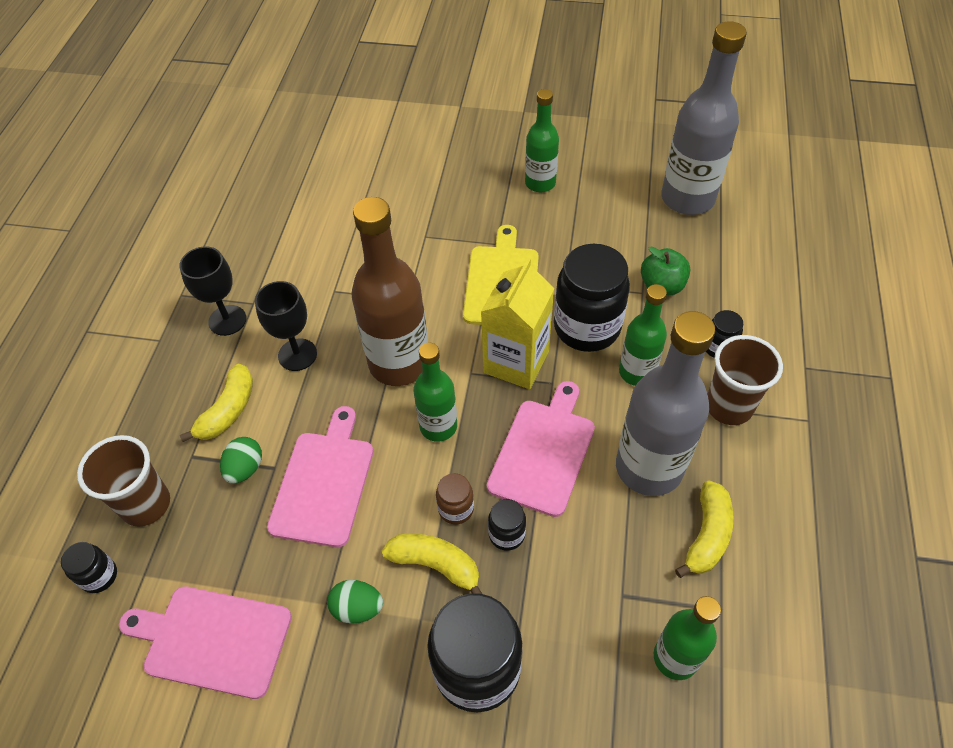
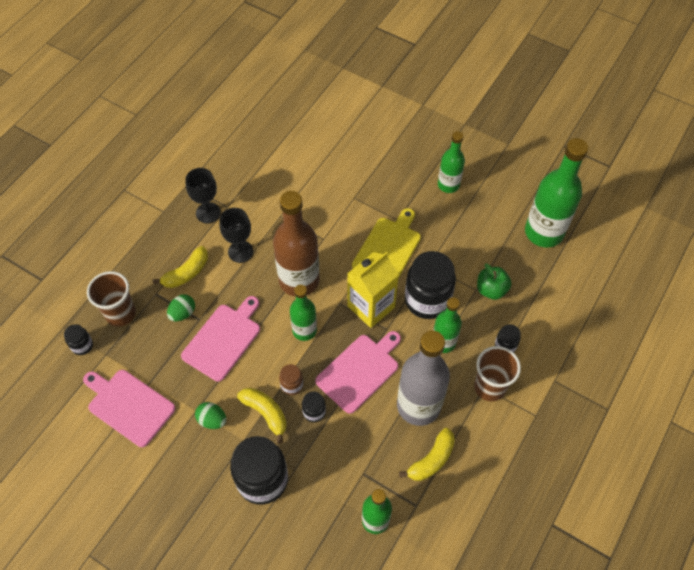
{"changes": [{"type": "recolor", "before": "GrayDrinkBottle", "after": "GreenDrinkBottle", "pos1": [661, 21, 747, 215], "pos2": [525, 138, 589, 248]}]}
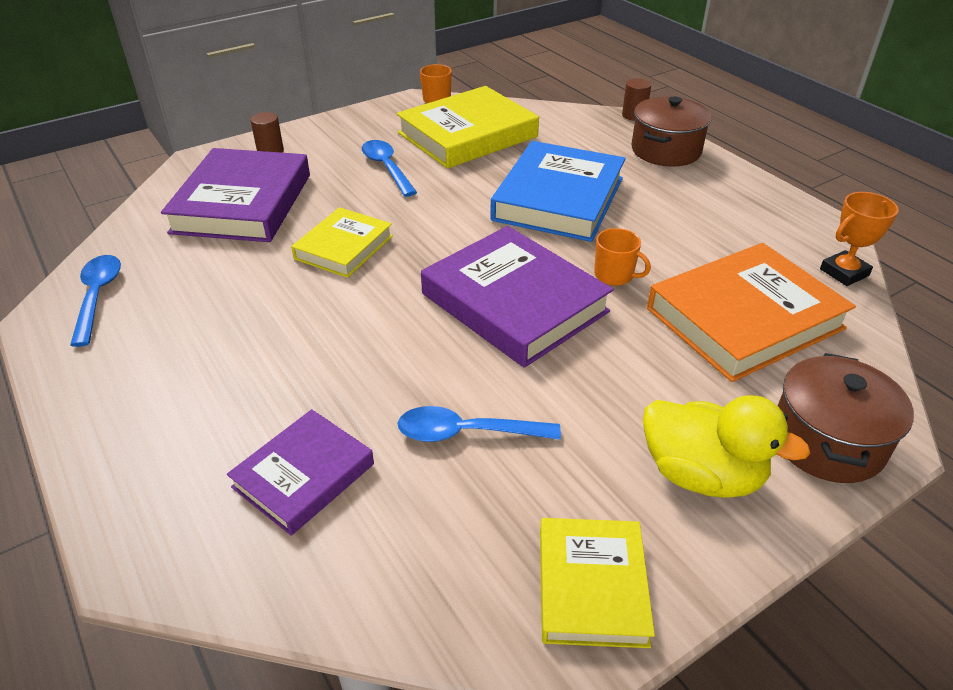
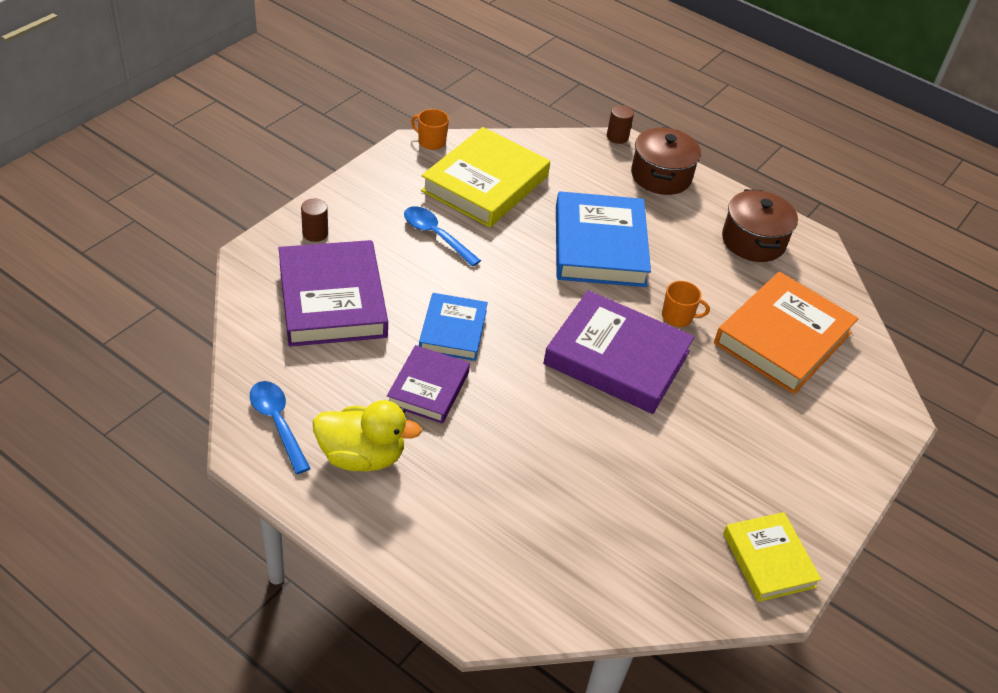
{"changes": [{"type": "move", "before": "YellowDuck", "pos1": [643, 395, 811, 498], "pos2": [313, 400, 422, 472]}, {"type": "move", "before": "RoyalPurpleHardback", "pos1": [227, 409, 374, 536], "pos2": [387, 345, 470, 424]}, {"type": "recolor", "before": "YellowHardback", "after": "BlueHardback", "pos1": [291, 207, 393, 278], "pos2": [419, 293, 488, 361]}, {"type": "move", "before": "DarkBrownStockpot", "pos1": [778, 353, 914, 483], "pos2": [722, 189, 798, 262]}, {"type": "delete", "before": "BlueTeaspoon", "pos1": [398, 406, 561, 442]}, {"type": "delete", "before": "OrangeColouredTrophy", "pos1": [820, 192, 899, 286]}]}
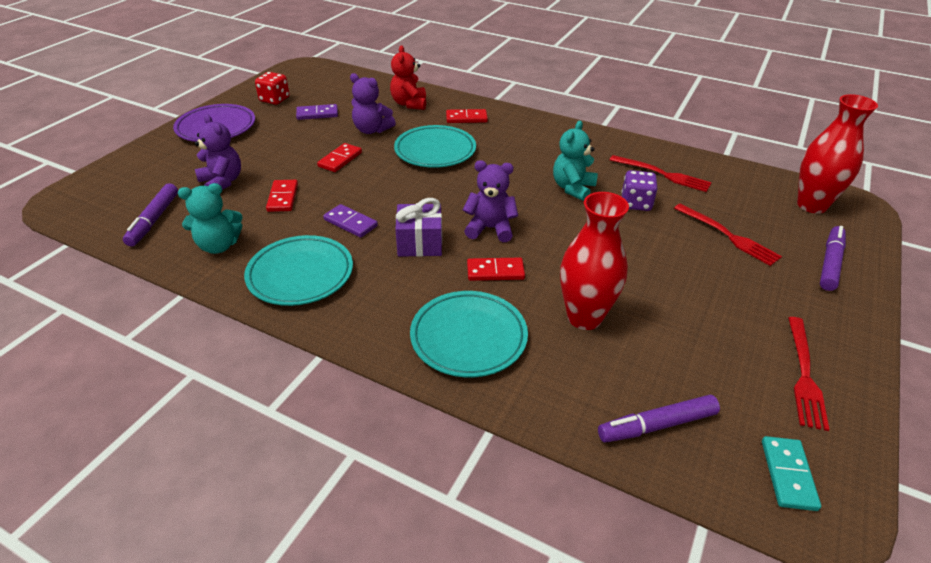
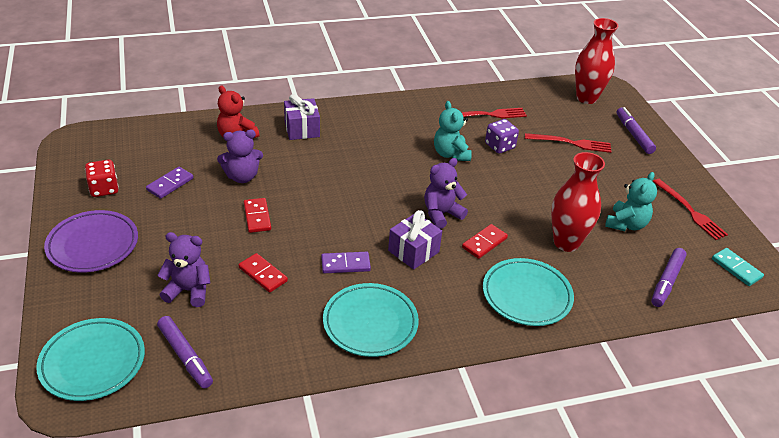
{"changes": [{"type": "move", "before": "TurquoiseDinnerPlate", "pos1": [394, 125, 476, 168], "pos2": [36, 318, 145, 401]}, {"type": "replace", "before": "ScarletDomino", "after": "RoyalPurpleGift", "pos1": [446, 109, 488, 123], "pos2": [284, 94, 320, 140]}, {"type": "move", "before": "TurquoiseTeddy", "pos1": [178, 183, 243, 254], "pos2": [605, 172, 657, 231]}]}
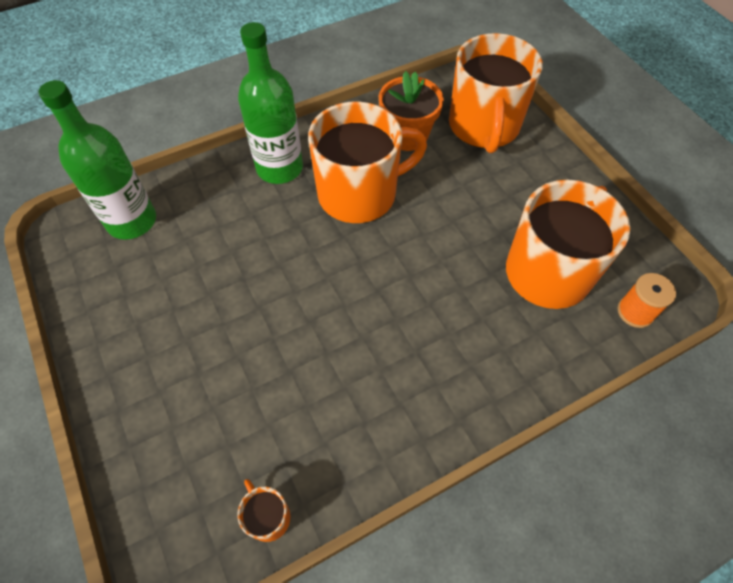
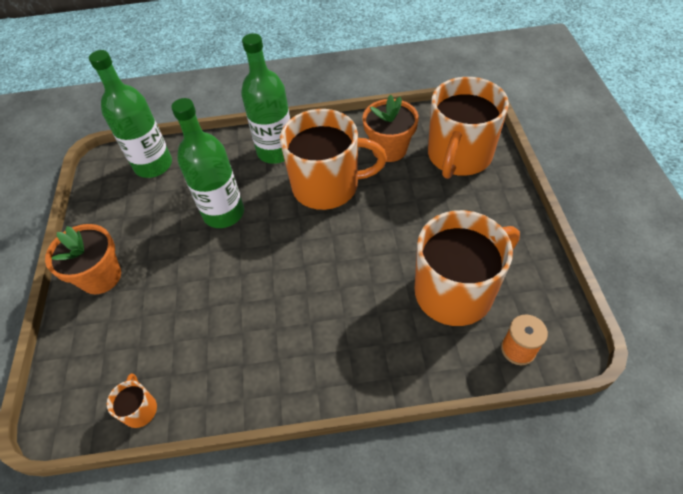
{"changes": [{"type": "insert", "after": "OrangeColouredPlantPot", "pos2": [45, 224, 121, 294]}, {"type": "insert", "after": "GreenDrinkBottle", "pos2": [171, 98, 244, 228]}]}
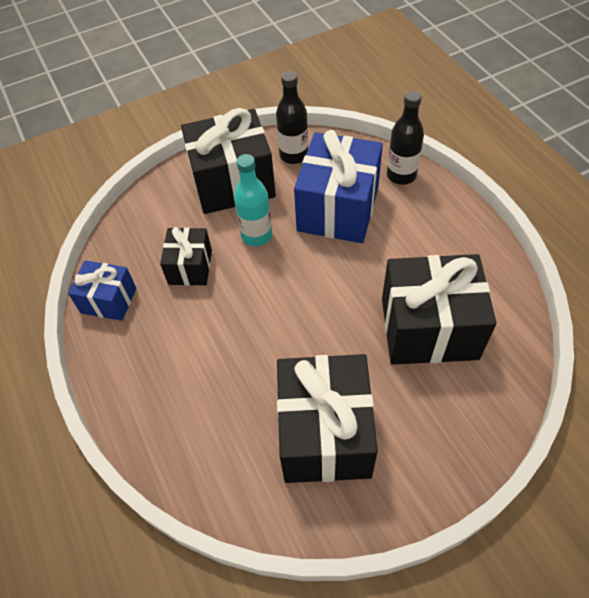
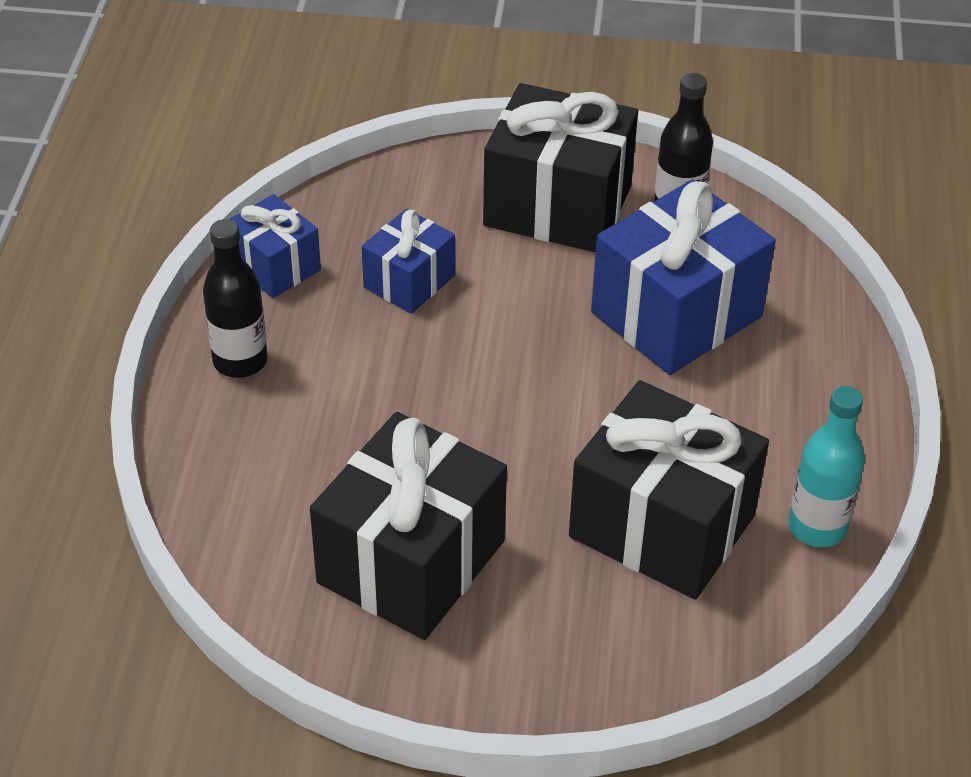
{"changes": [{"type": "move", "before": "JetBlackDrinkBottle", "pos1": [387, 90, 424, 185], "pos2": [203, 219, 268, 378]}, {"type": "recolor", "before": "JetBlackGift", "after": "BlueGift", "pos1": [160, 227, 212, 286], "pos2": [362, 209, 455, 314]}, {"type": "move", "before": "TurquoiseDrinkBottle", "pos1": [234, 154, 272, 246], "pos2": [788, 386, 865, 547]}]}
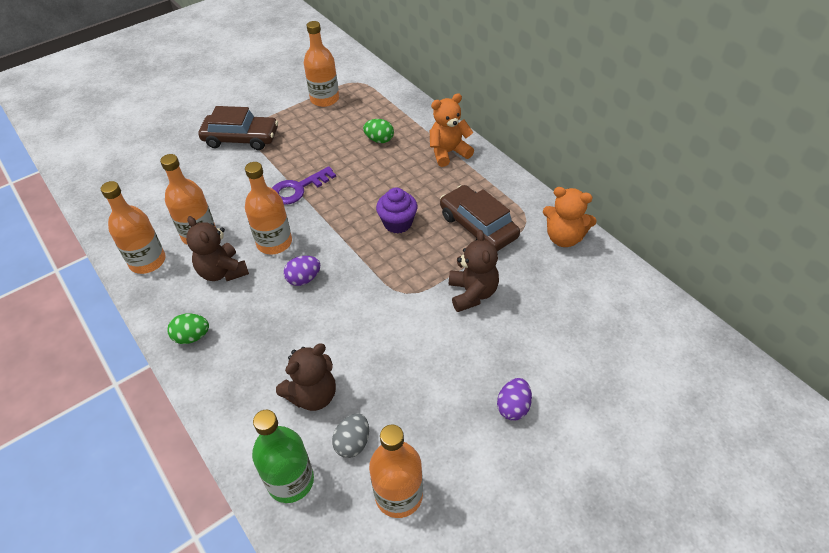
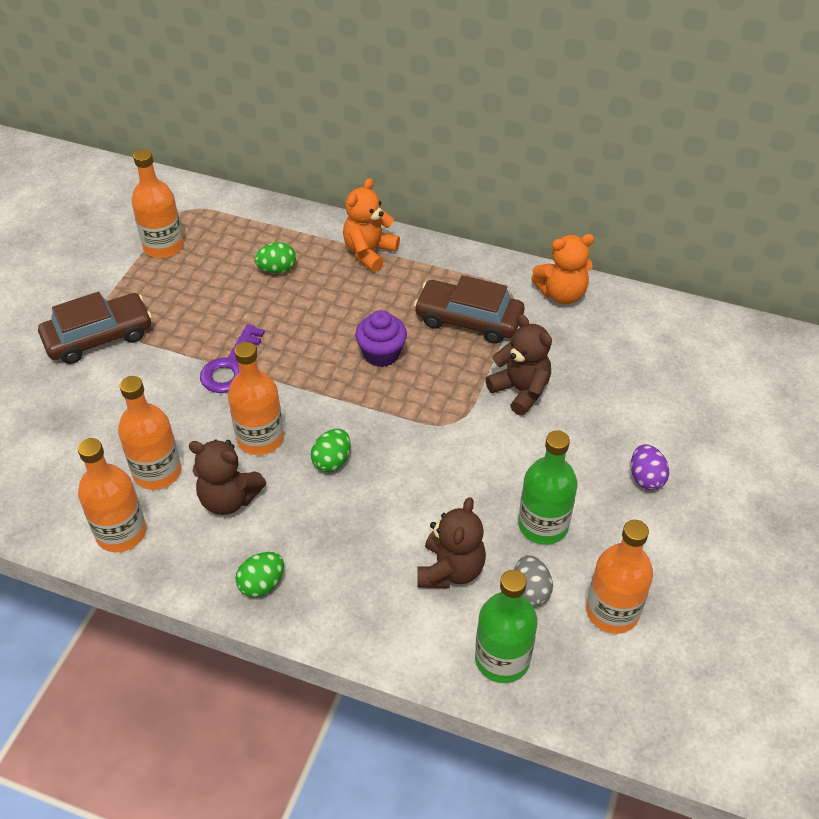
{"changes": [{"type": "recolor", "before": "RoyalPurpleEggShape", "after": "GreenEggShape", "pos1": [284, 256, 320, 286], "pos2": [311, 429, 350, 472]}, {"type": "insert", "after": "GreenDrinkBottle", "pos2": [518, 430, 578, 545]}]}
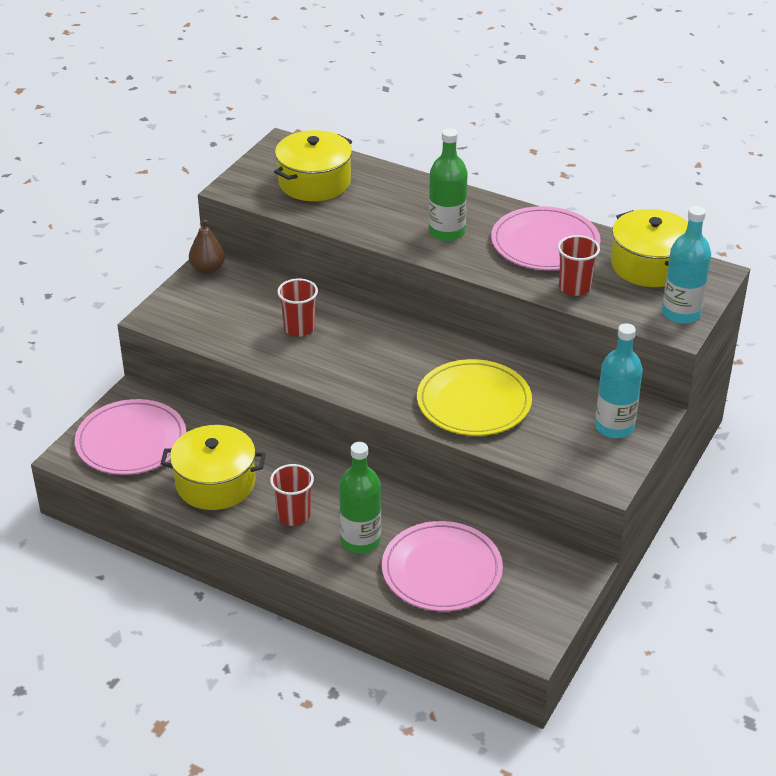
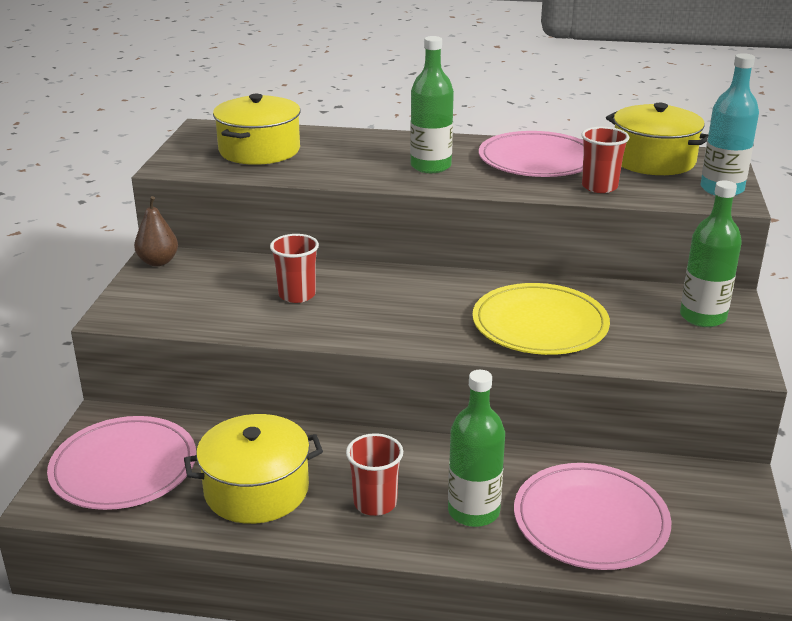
{"changes": [{"type": "recolor", "before": "TurquoiseDrinkBottle", "after": "GreenDrinkBottle", "pos1": [595, 323, 643, 438], "pos2": [680, 180, 742, 327]}]}
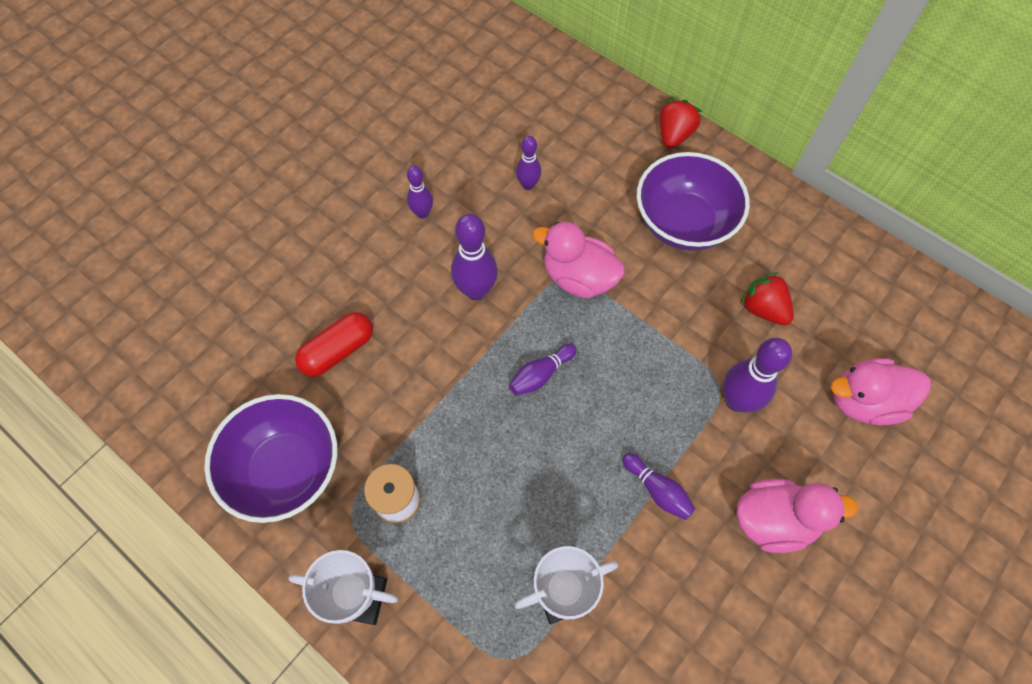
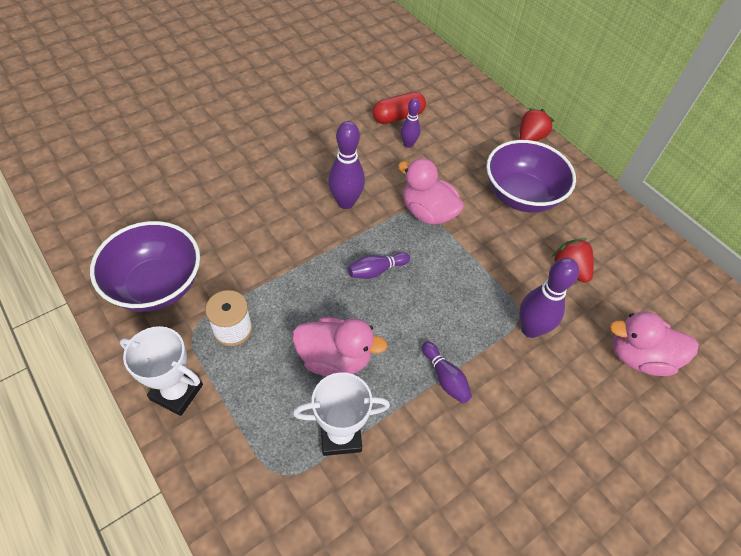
{"changes": [{"type": "move", "before": "PinkDuck", "pos1": [737, 479, 858, 553], "pos2": [292, 317, 388, 376]}, {"type": "move", "before": "ScarletPill", "pos1": [295, 312, 373, 377], "pos2": [372, 91, 426, 124]}, {"type": "delete", "before": "RoyalPurpleSkittle", "pos1": [407, 166, 433, 219]}]}
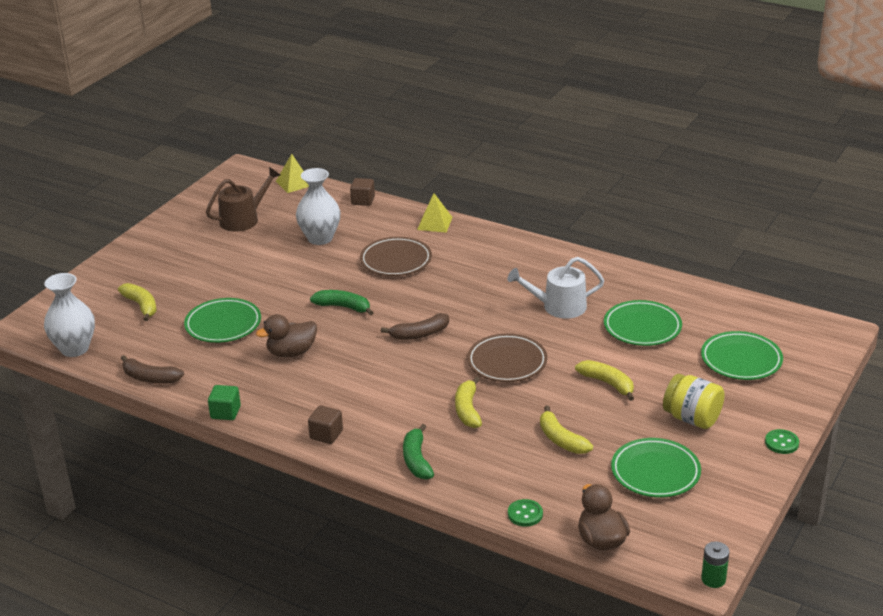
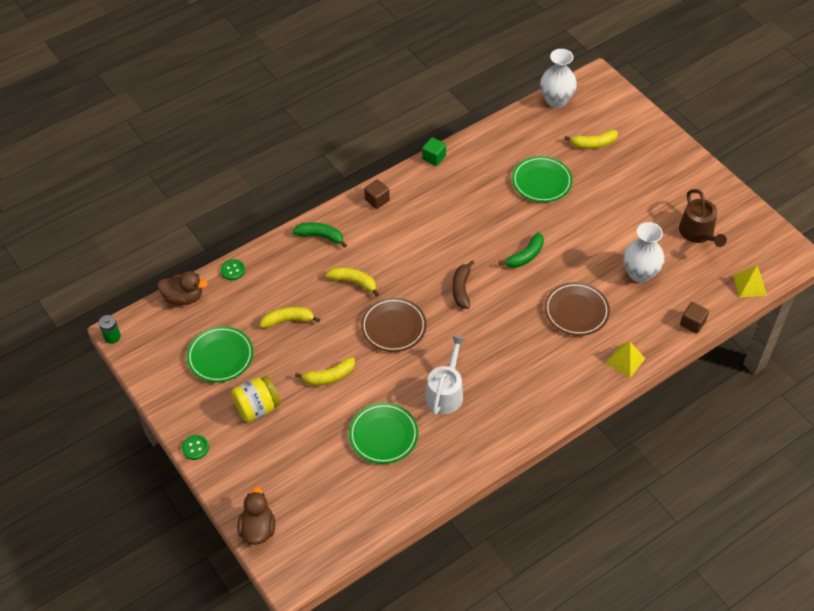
{"changes": [{"type": "move", "before": "DarkBrownDuck", "pos1": [256, 314, 317, 357], "pos2": [238, 487, 275, 545]}, {"type": "delete", "before": "DarkBrownToyBanana", "pos1": [121, 355, 184, 384]}, {"type": "delete", "before": "GreenDinnerPlate", "pos1": [701, 331, 783, 380]}]}
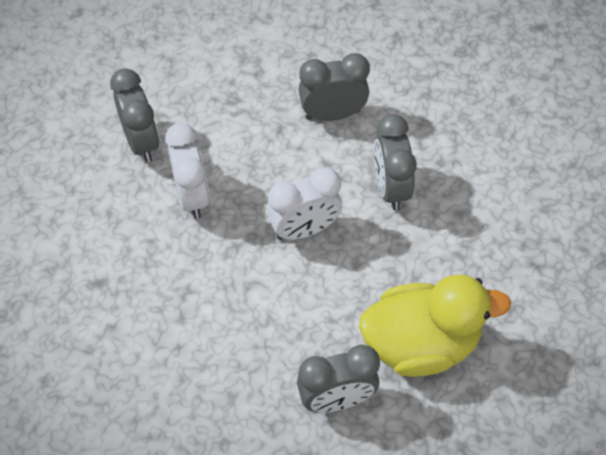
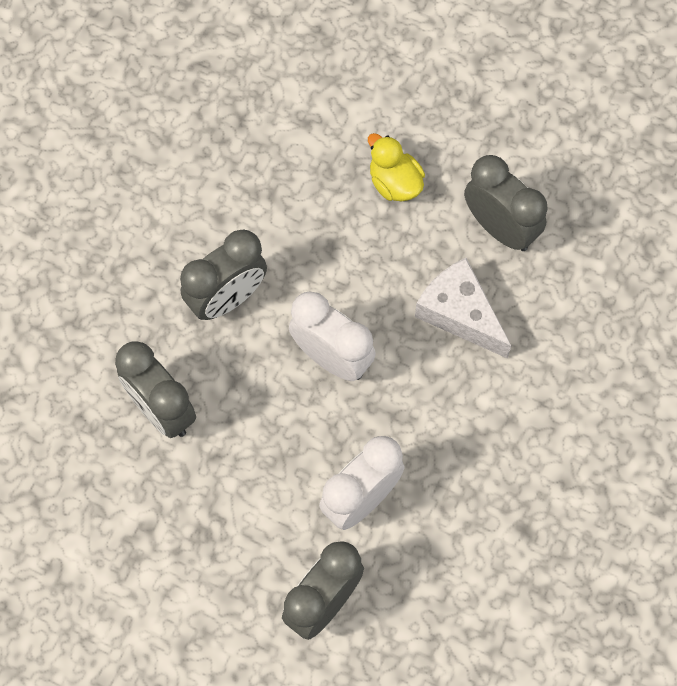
{"changes": [{"type": "resize", "before": "YellowDuck", "pos1": [359, 275, 511, 377], "pos2": [368, 133, 425, 201], "scale": 0.48}, {"type": "insert", "after": "PureWhiteCheese", "pos2": [415, 258, 511, 359]}]}
